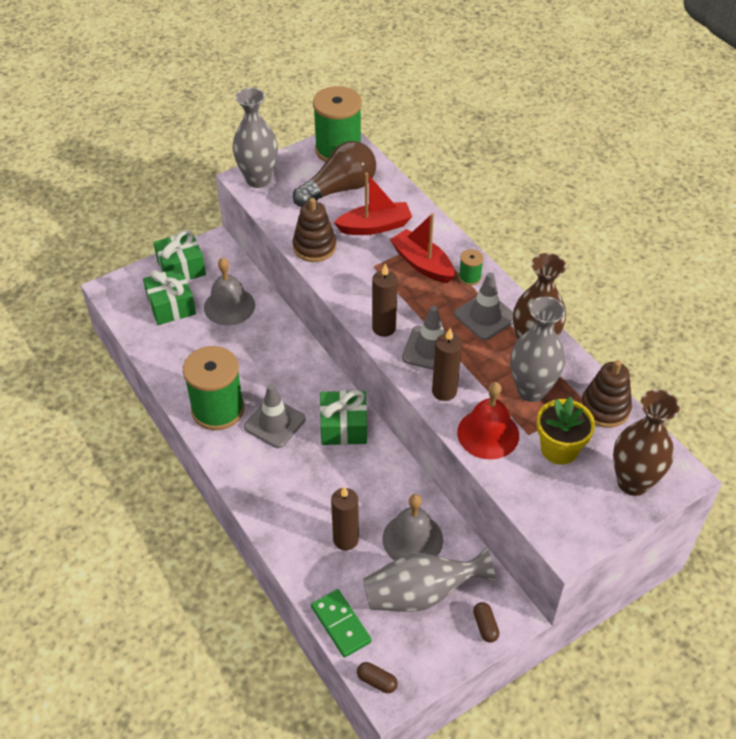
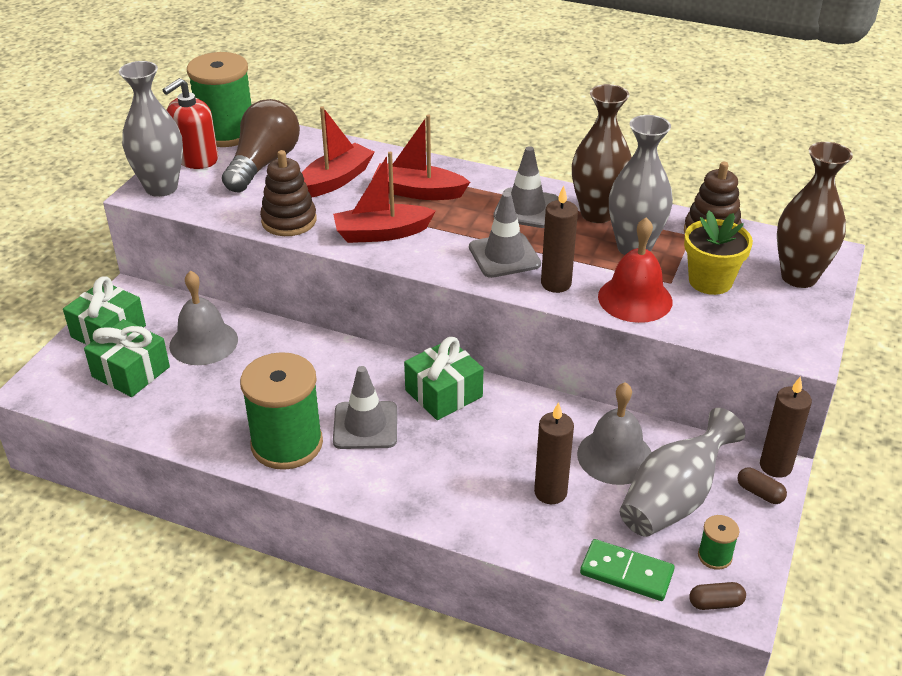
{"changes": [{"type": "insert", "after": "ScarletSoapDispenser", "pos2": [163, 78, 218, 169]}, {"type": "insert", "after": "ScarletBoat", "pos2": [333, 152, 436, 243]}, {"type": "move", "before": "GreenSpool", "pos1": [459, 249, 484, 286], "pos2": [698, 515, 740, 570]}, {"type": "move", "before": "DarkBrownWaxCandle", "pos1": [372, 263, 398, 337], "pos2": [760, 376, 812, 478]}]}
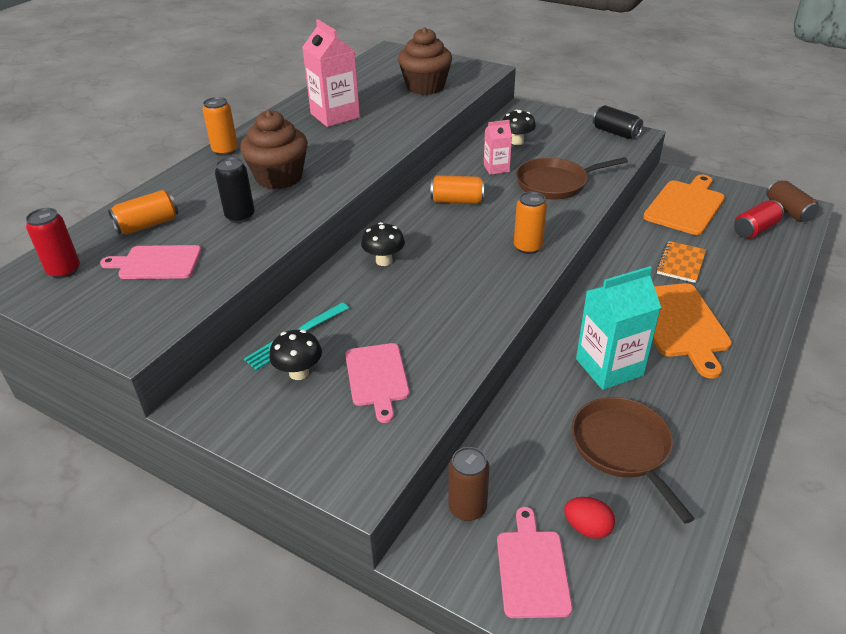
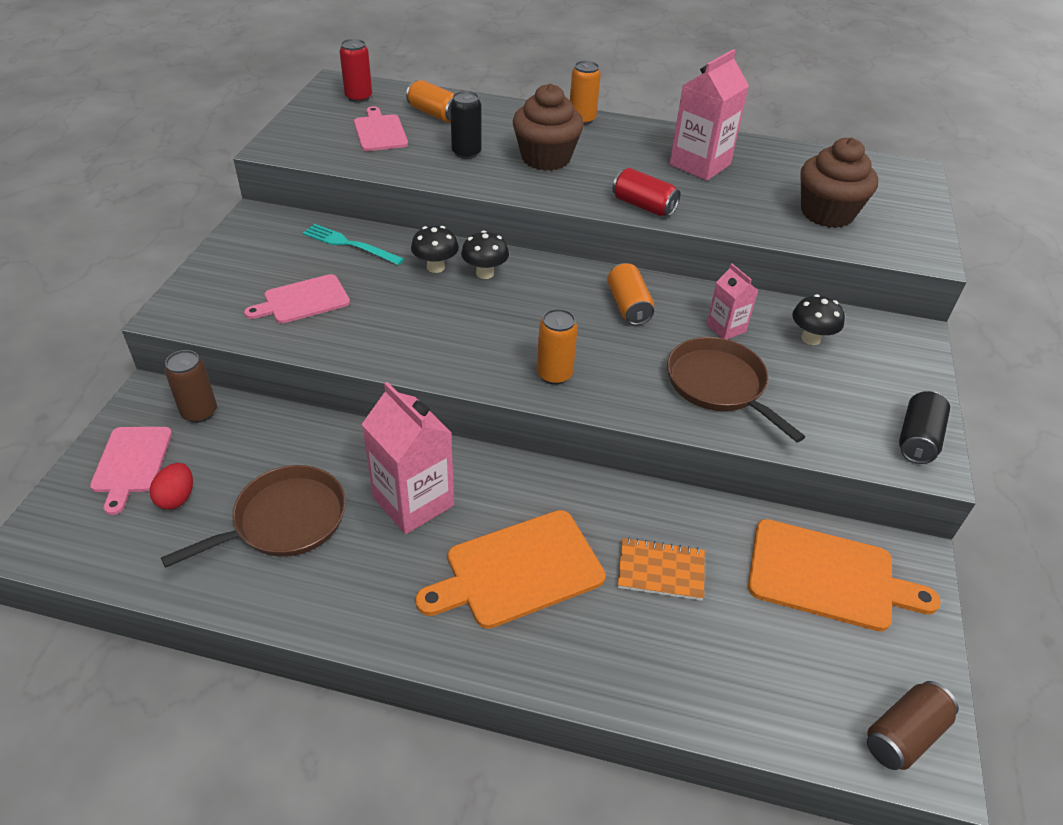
{"changes": [{"type": "rotate", "before": "PinkChoppingBoard", "pos1": [497, 507, 573, 618], "pos2": [90, 427, 172, 515], "turn": 105}, {"type": "recolor", "before": "TurquoiseMilkCarton", "after": "PinkMilkCarton", "pos1": [576, 266, 661, 390], "pos2": [362, 382, 454, 534]}, {"type": "move", "before": "JetBlackMushroom", "pos1": [269, 330, 322, 380], "pos2": [411, 226, 459, 273]}, {"type": "move", "before": "ScarletTin", "pos1": [734, 200, 784, 239], "pos2": [612, 168, 681, 216]}]}
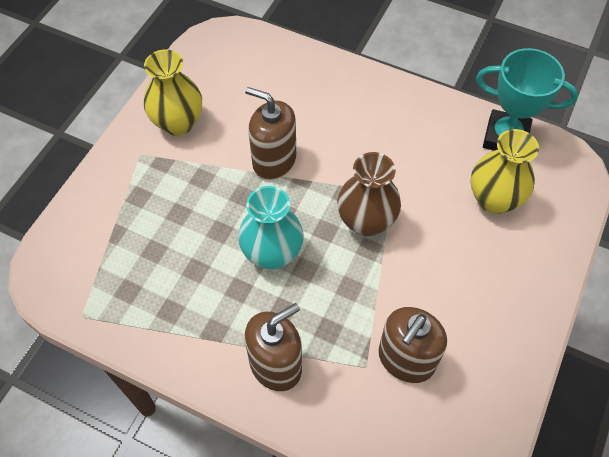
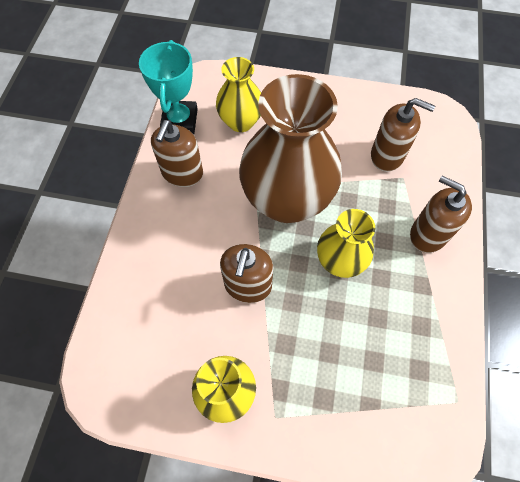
{"changes": [{"type": "insert", "after": "DarkBrownSoapDispenser", "pos2": [151, 120, 203, 187]}, {"type": "resize", "before": "DarkBrownTallVase", "pos1": [337, 152, 401, 236], "pos2": [239, 74, 342, 223], "scale": 1.84}, {"type": "recolor", "before": "TurquoiseTallVase", "after": "YellowTallVase", "pos1": [238, 186, 304, 269], "pos2": [317, 209, 375, 278]}]}
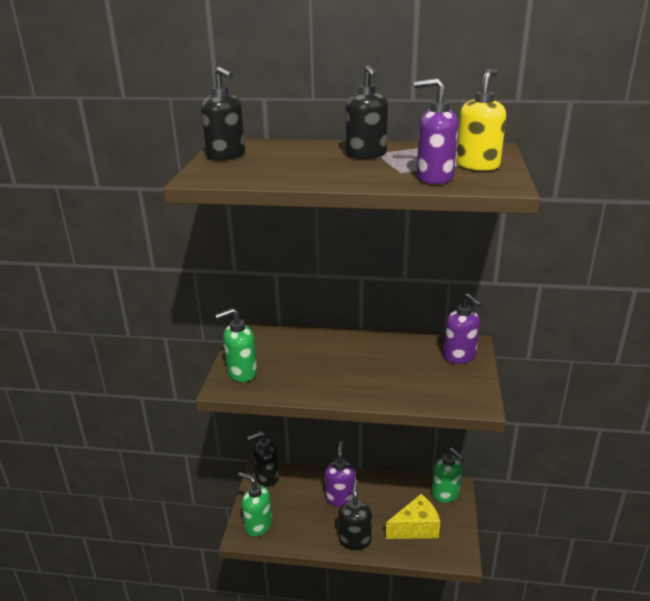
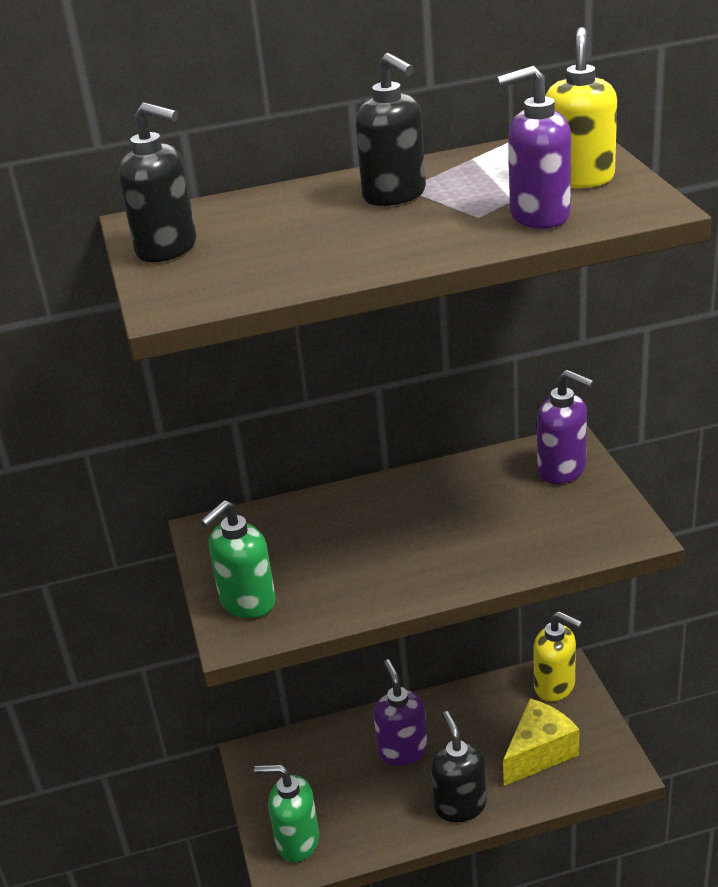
{"changes": [{"type": "recolor", "before": "GreenSoapDispenser", "after": "YellowSoapDispenser", "pos1": [432, 448, 464, 503], "pos2": [533, 611, 582, 702]}, {"type": "delete", "before": "JetBlackSoapDispenser", "pos1": [247, 431, 279, 487]}]}
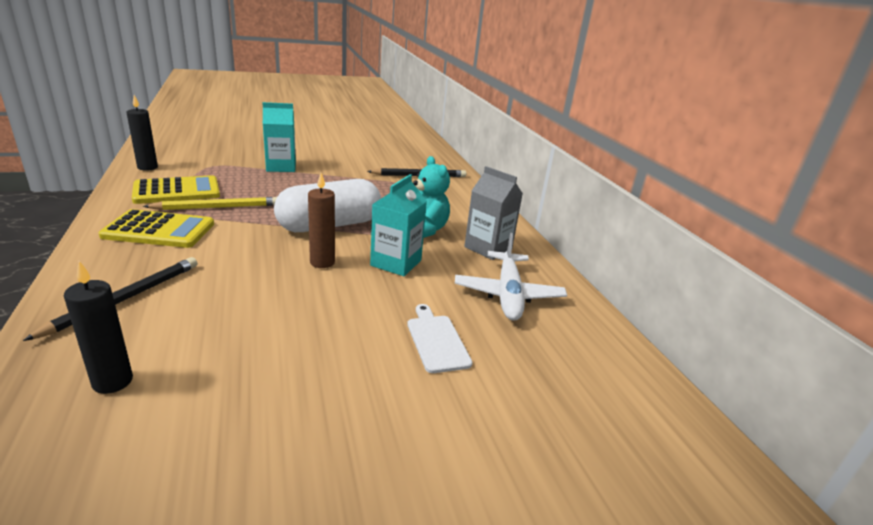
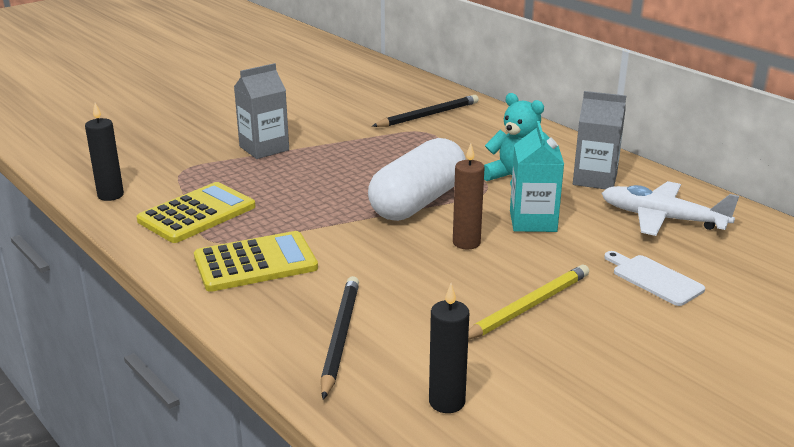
{"changes": [{"type": "recolor", "before": "TurquoiseMilkCarton", "after": "GrayMilkCarton", "pos1": [262, 102, 296, 172], "pos2": [234, 63, 289, 159]}, {"type": "move", "before": "YellowPencil", "pos1": [143, 197, 277, 210], "pos2": [468, 265, 589, 340]}, {"type": "rotate", "before": "PureWhiteToyPlane", "pos1": [455, 233, 567, 321], "pos2": [602, 181, 739, 236], "turn": 135}]}
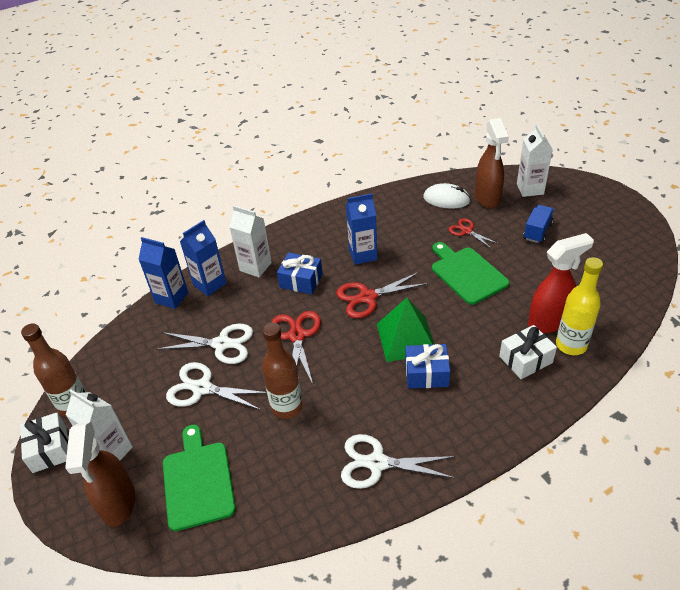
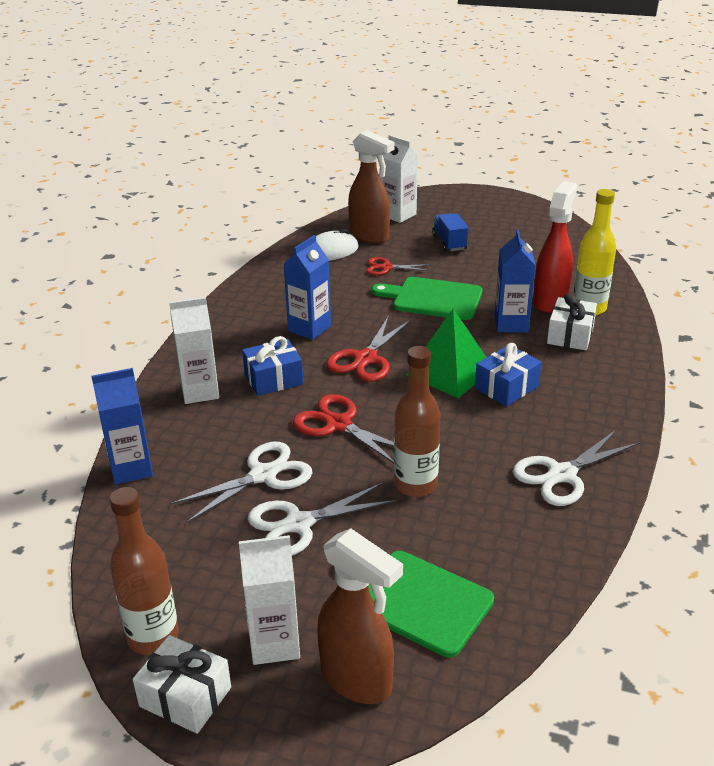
{"changes": [{"type": "move", "before": "BlueMilkCarton", "pos1": [180, 220, 227, 296], "pos2": [494, 229, 536, 332]}]}
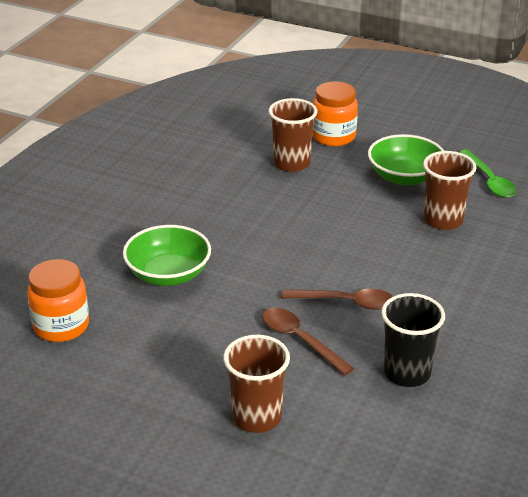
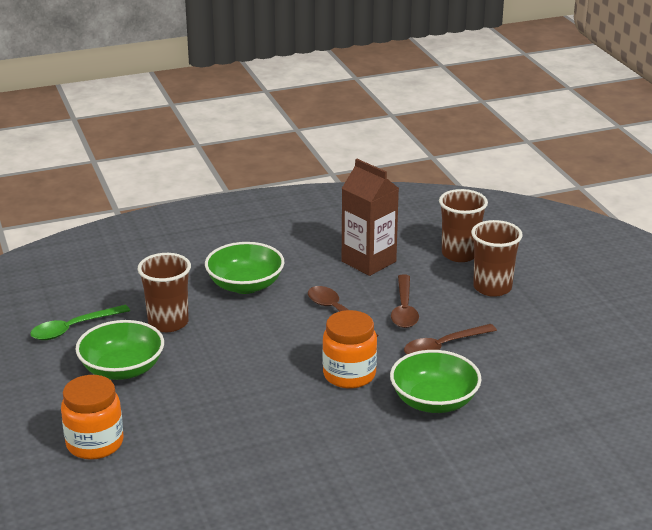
{"changes": [{"type": "rotate", "before": "GreenTeaspoon", "pos1": [459, 149, 517, 198], "pos2": [30, 305, 130, 340], "turn": -150}, {"type": "insert", "after": "GreenServingBowl", "pos2": [205, 242, 284, 294]}, {"type": "move", "before": "OrangeColouredJar", "pos1": [27, 259, 89, 342], "pos2": [322, 310, 377, 389]}, {"type": "replace", "before": "JetBlackBeaker", "after": "DarkBrownMilkCarton", "pos1": [381, 293, 445, 387], "pos2": [342, 159, 399, 276]}, {"type": "insert", "after": "DarkBrownTeaspoon", "pos2": [404, 324, 497, 354]}, {"type": "move", "before": "DarkBrownBeaker", "pos1": [269, 98, 317, 172], "pos2": [439, 189, 488, 262]}]}
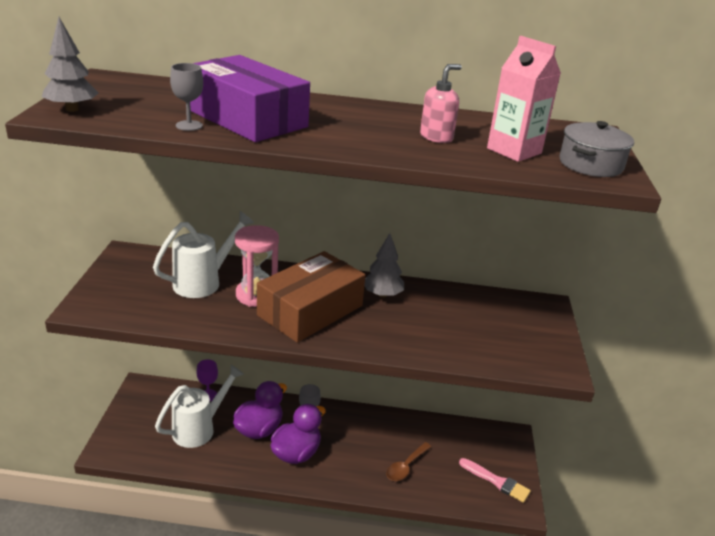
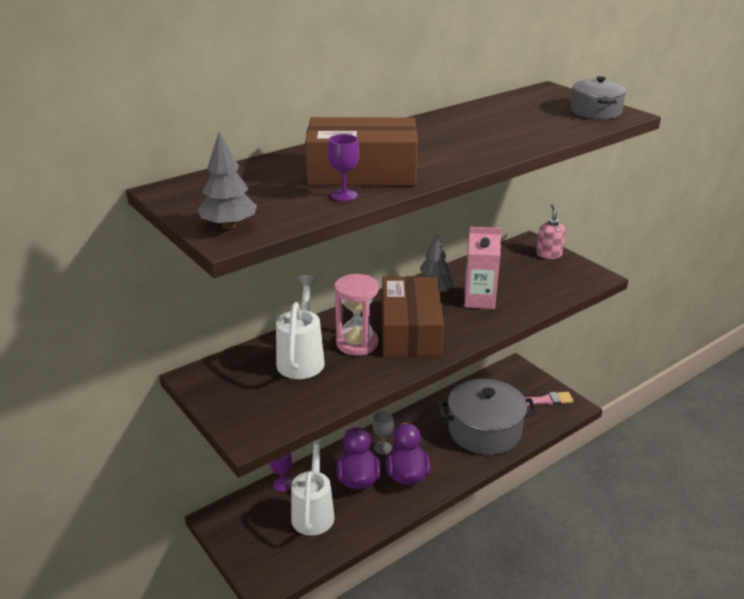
{"changes": [{"type": "recolor", "before": "RoyalPurpleBox", "after": "DarkBrownBox", "pos1": [190, 55, 310, 142], "pos2": [305, 117, 418, 185]}, {"type": "recolor", "before": "GrayGoblet", "after": "RoyalPurpleGoblet", "pos1": [170, 63, 203, 131], "pos2": [327, 134, 360, 201]}, {"type": "replace", "before": "DarkBrownTeaspoon", "after": "GrayStockpot", "pos1": [386, 442, 431, 481], "pos2": [438, 379, 537, 455]}, {"type": "move", "before": "PinkMilkCarton", "pos1": [487, 36, 561, 162], "pos2": [465, 227, 502, 309]}, {"type": "move", "before": "PinkSoapDispenser", "pos1": [420, 64, 462, 143], "pos2": [536, 204, 565, 259]}]}
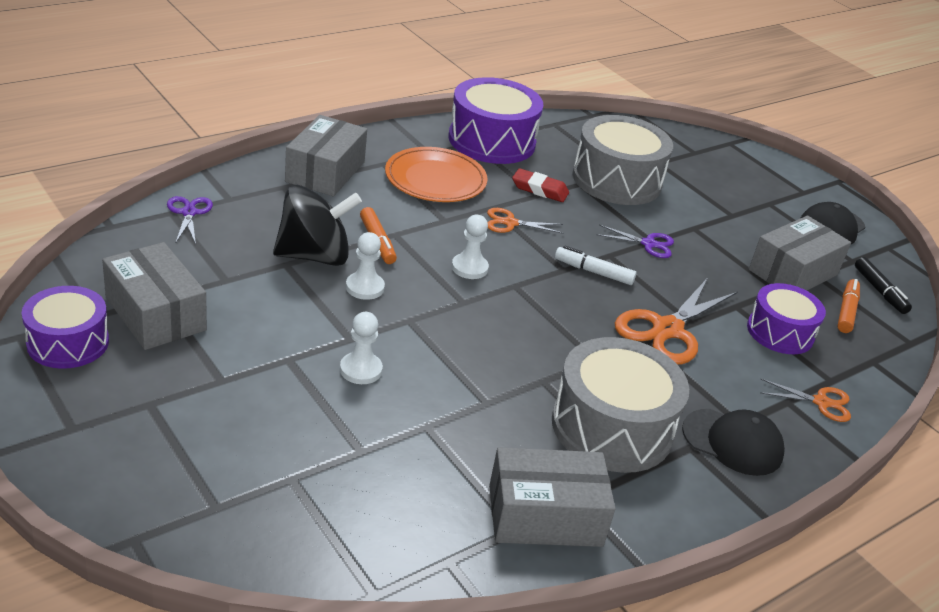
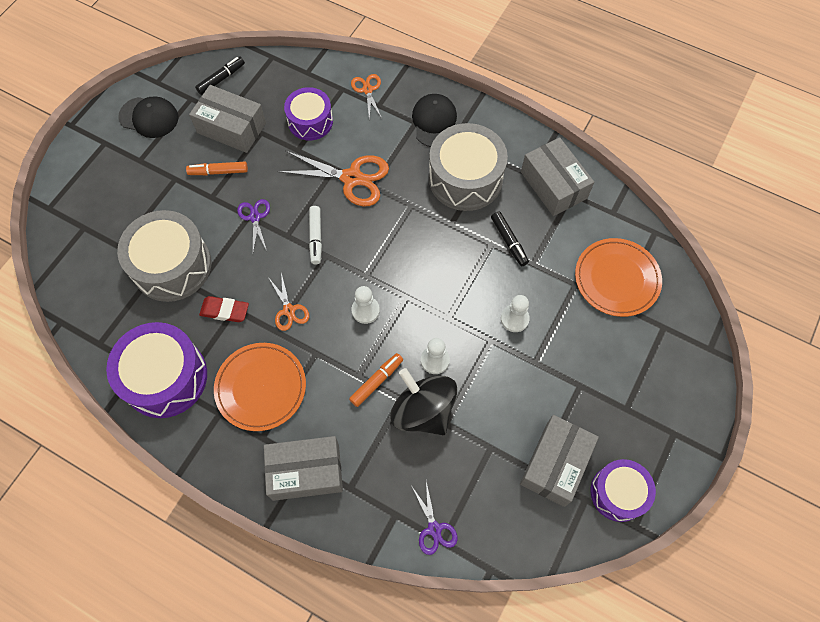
{"changes": [{"type": "move", "before": "OrangeColouredMarkerPen", "pos1": [837, 279, 860, 333], "pos2": [186, 162, 248, 175]}, {"type": "rotate", "before": "ScarletEraser", "pos1": [512, 168, 569, 202], "pos2": [199, 296, 249, 322], "turn": -75}, {"type": "rotate", "before": "RoyalPurpleScissors", "pos1": [167, 196, 213, 244], "pos2": [412, 481, 458, 555], "turn": -75}, {"type": "insert", "after": "JetBlackMarkerPen", "pos2": [491, 212, 529, 266]}, {"type": "insert", "after": "OrangeColouredDinnerPlate", "pos2": [575, 238, 662, 317]}]}
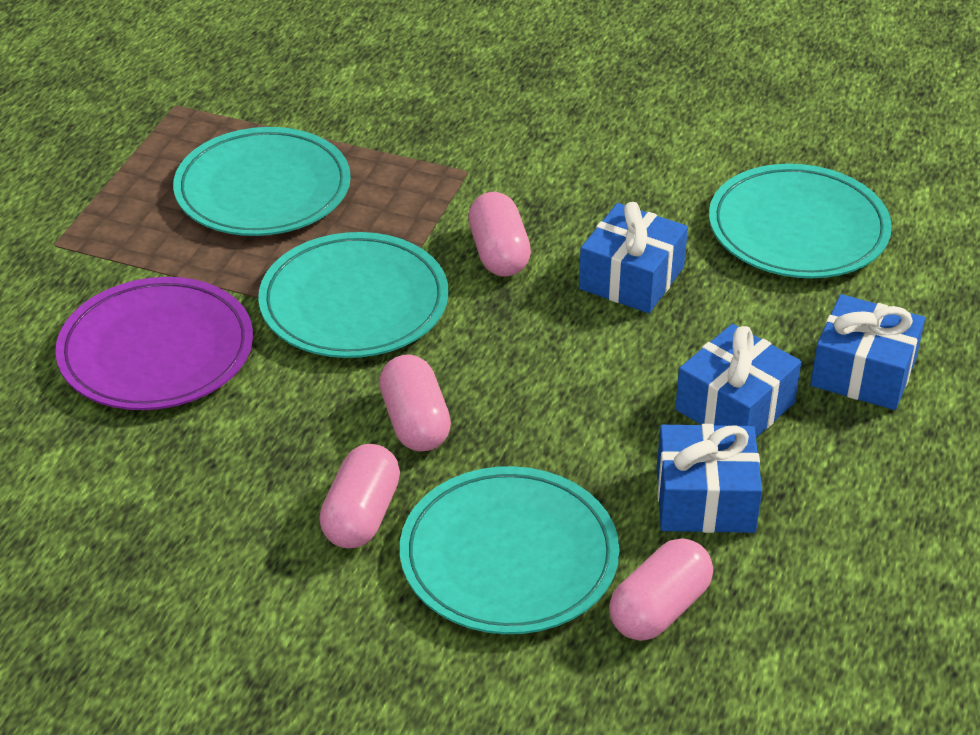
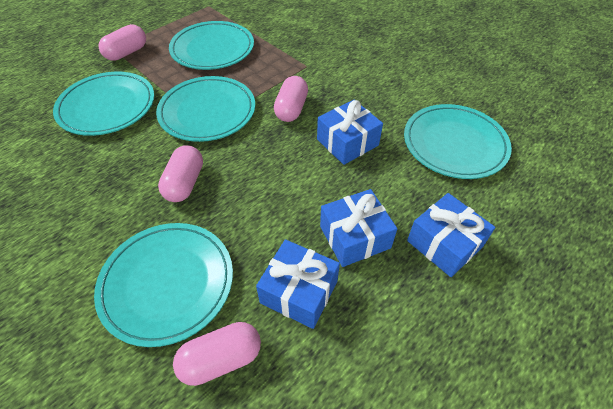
{"changes": [{"type": "recolor", "before": "RoyalPurpleDinnerPlate", "after": "TurquoiseDinnerPlate", "pos1": [55, 277, 253, 410], "pos2": [53, 72, 154, 136]}, {"type": "move", "before": "PinkPill", "pos1": [319, 444, 400, 548], "pos2": [98, 24, 146, 61]}]}
